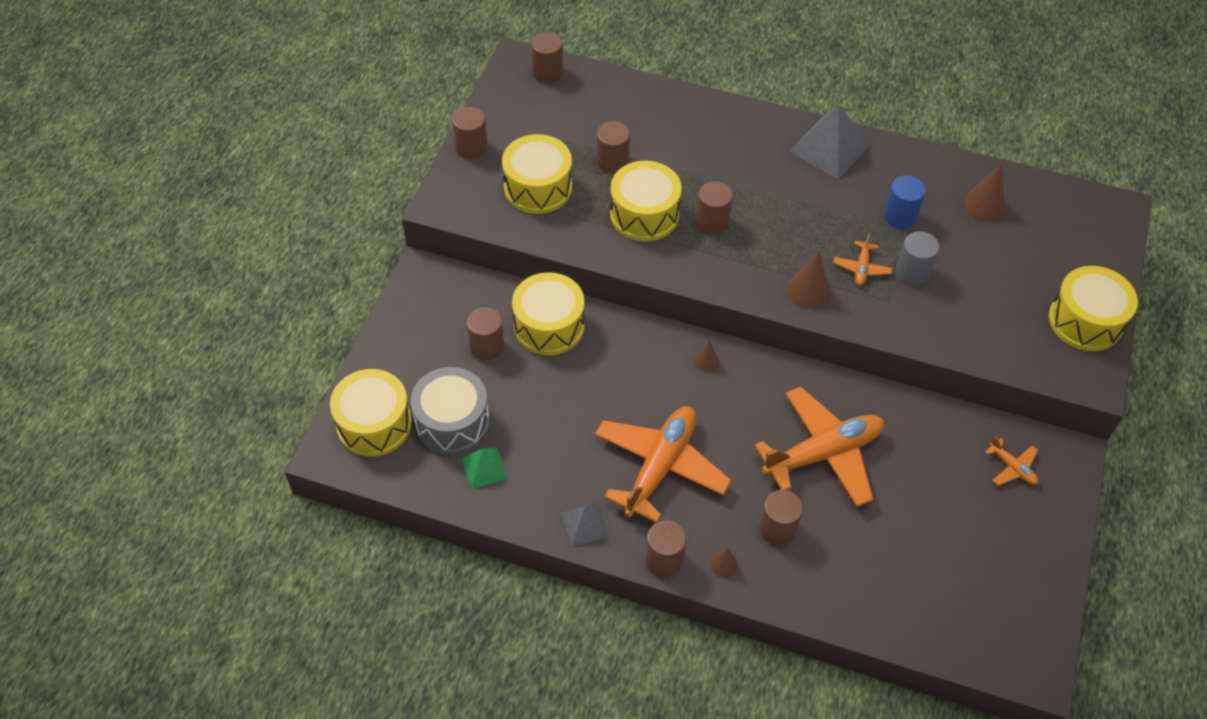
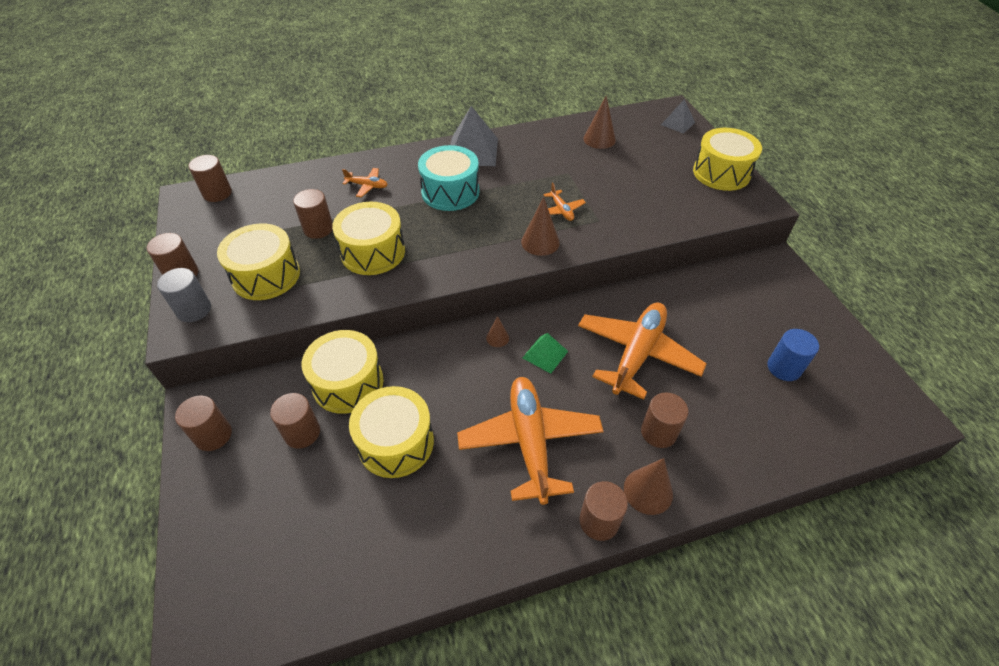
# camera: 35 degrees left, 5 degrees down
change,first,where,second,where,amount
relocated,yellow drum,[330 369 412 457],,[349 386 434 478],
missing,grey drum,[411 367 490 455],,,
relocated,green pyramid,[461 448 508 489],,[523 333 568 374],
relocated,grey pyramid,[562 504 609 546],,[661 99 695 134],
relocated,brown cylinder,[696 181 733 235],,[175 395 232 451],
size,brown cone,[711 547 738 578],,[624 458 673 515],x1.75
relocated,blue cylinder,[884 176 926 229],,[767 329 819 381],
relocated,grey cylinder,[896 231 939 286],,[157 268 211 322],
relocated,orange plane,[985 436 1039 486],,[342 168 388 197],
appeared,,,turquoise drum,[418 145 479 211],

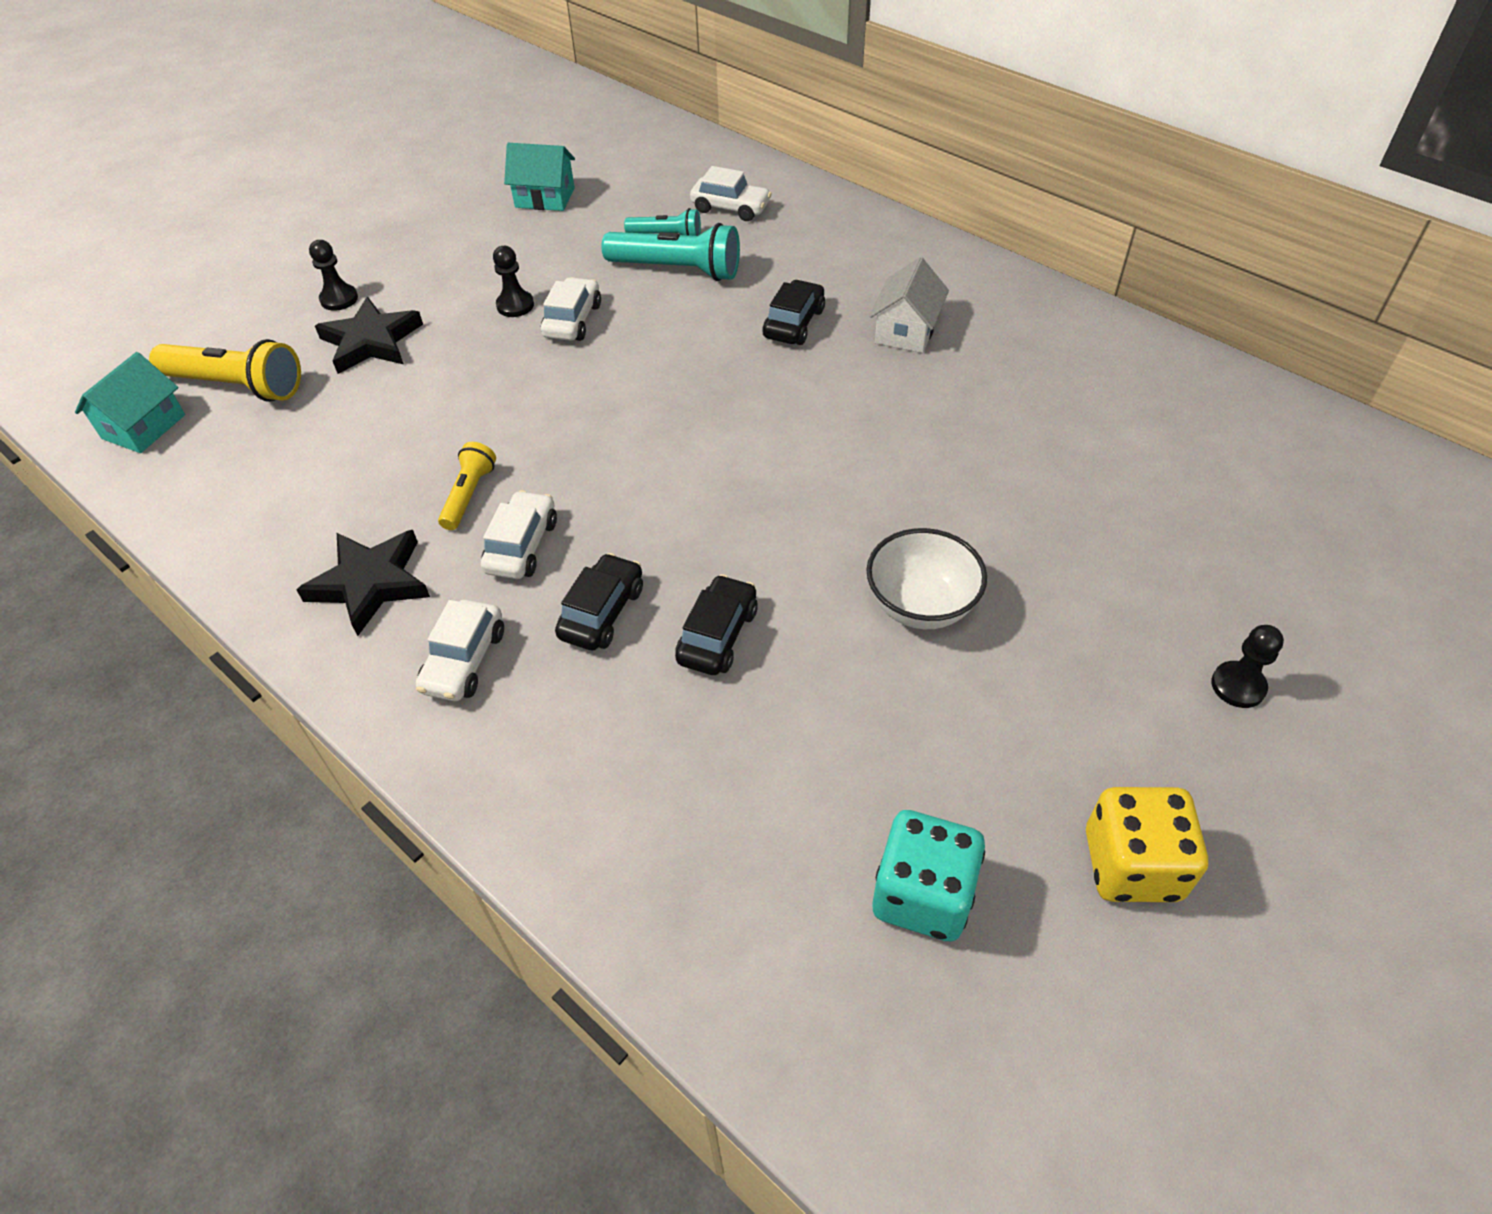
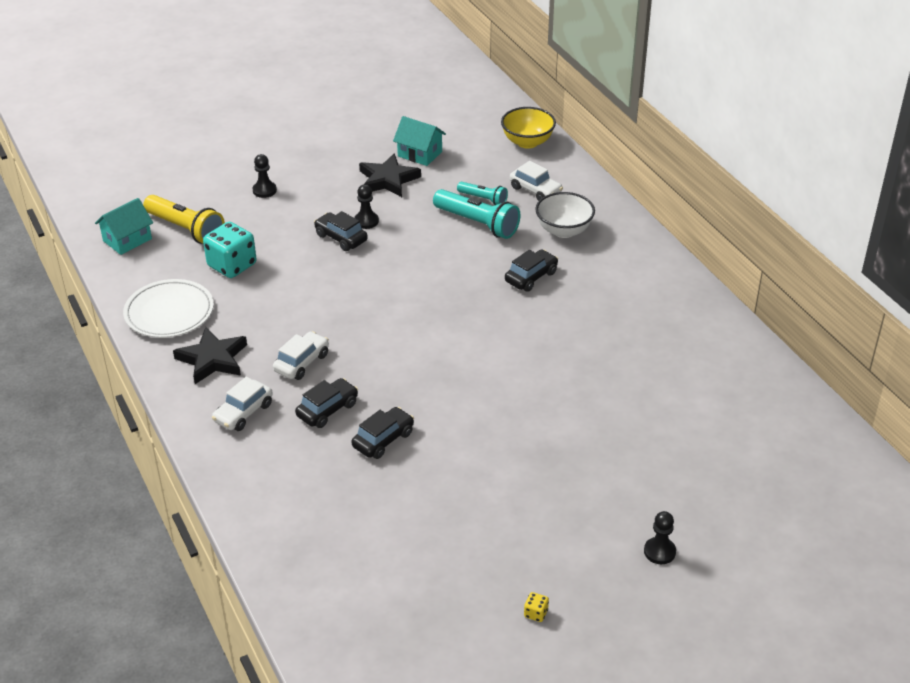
# camera: 20 degrees right, 10 degrees down
change,first,where,second,where,amount
relocated,black star,[315 297 423 374],,[359 153 421 197],
missing,yellow flashlight,[438 442 496 530],,,
missing,white car,[541 277 601 341],,,
relocated,white bowl,[866 528 987 629],,[535 192 595 238],
missing,white house,[869 257 949 353],,,
relocated,turquoise dice,[873 810 985 942],,[203 222 257 278],
size,yellow dice,[1086 787 1208 902],,[524 592 549 622],x0.41
appeared,,,white plate,[123 279 214 338],
appeared,,,black car,[314 211 368 251],
appeared,,,yellow bowl,[501 107 556 149],

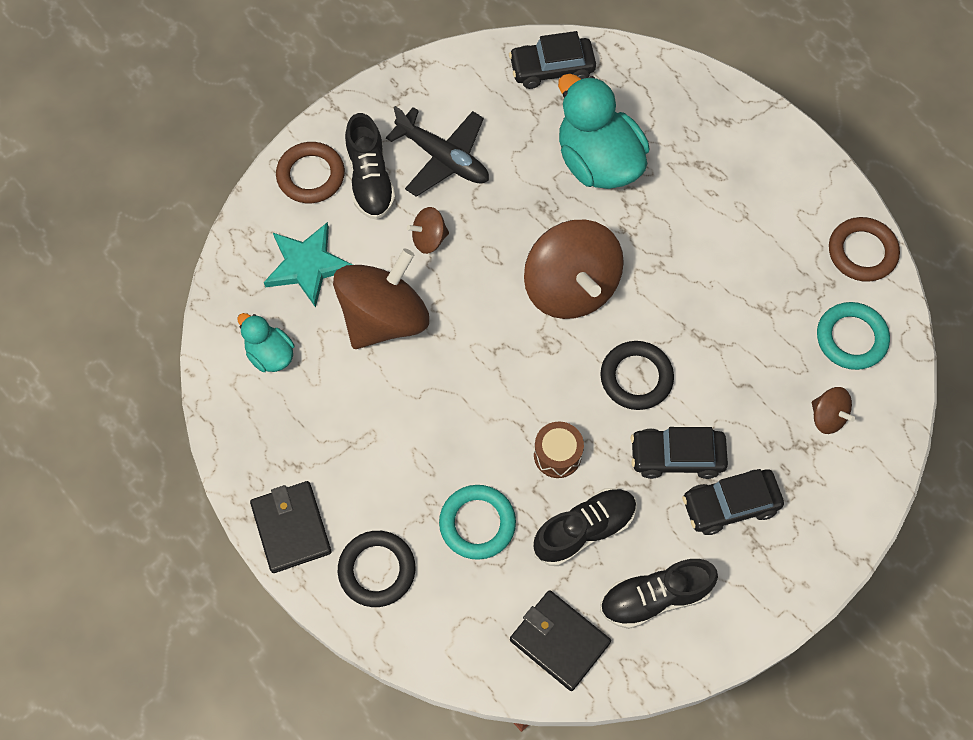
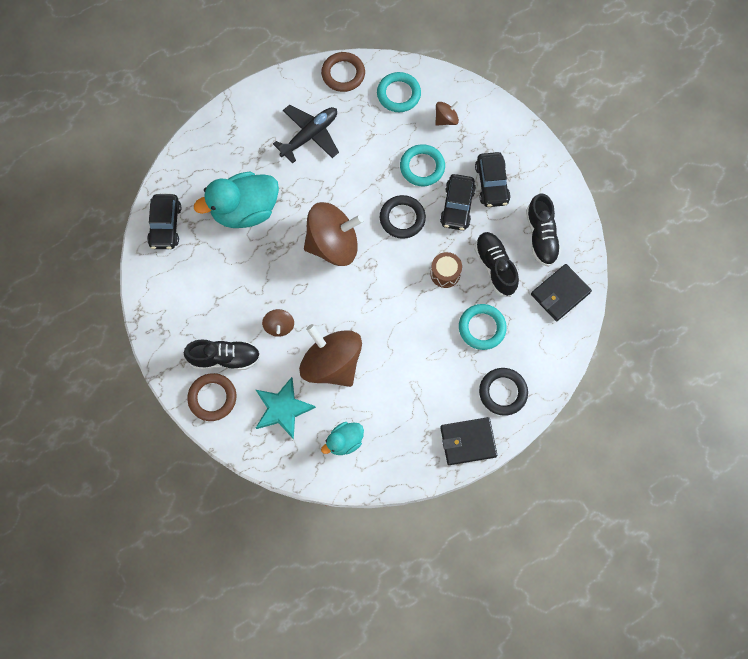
# camera: 80 degrees left, 5 degrees up
change,first,where,second,where,amount
relocated,black plane,[386 106 489 197],,[273 105 339 163],
appeared,,,turquoise ring,[400 144 445 186],

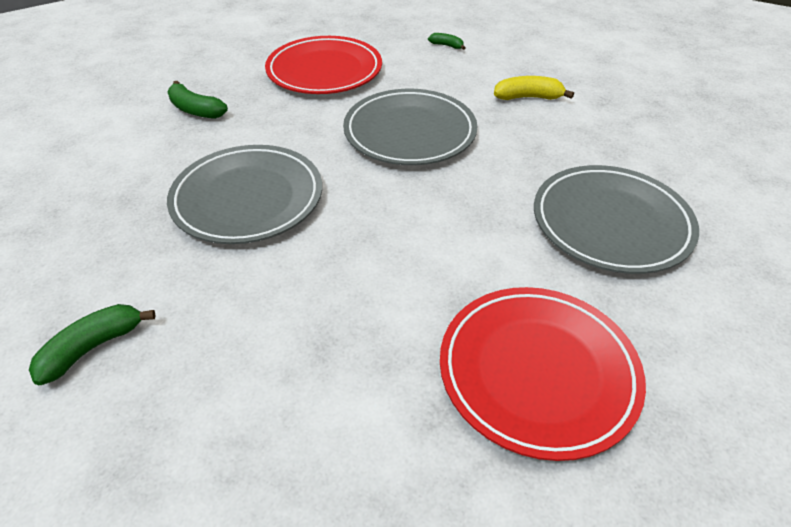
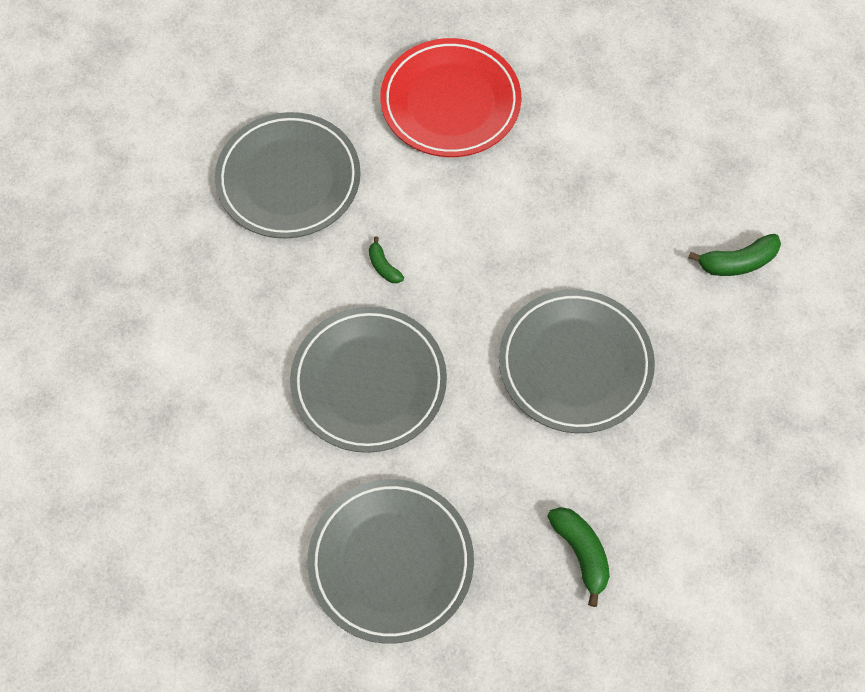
# camera: 150 degrees left, 20 degrees up
change,first,where,second,where,amount
colour,red plate,[265 36 382 94],grey plate,[307 479 474 644],
relocated,green banana,[428 33 466 50],,[369 236 404 283],
missing,yellow banana,[494 76 574 100],,,

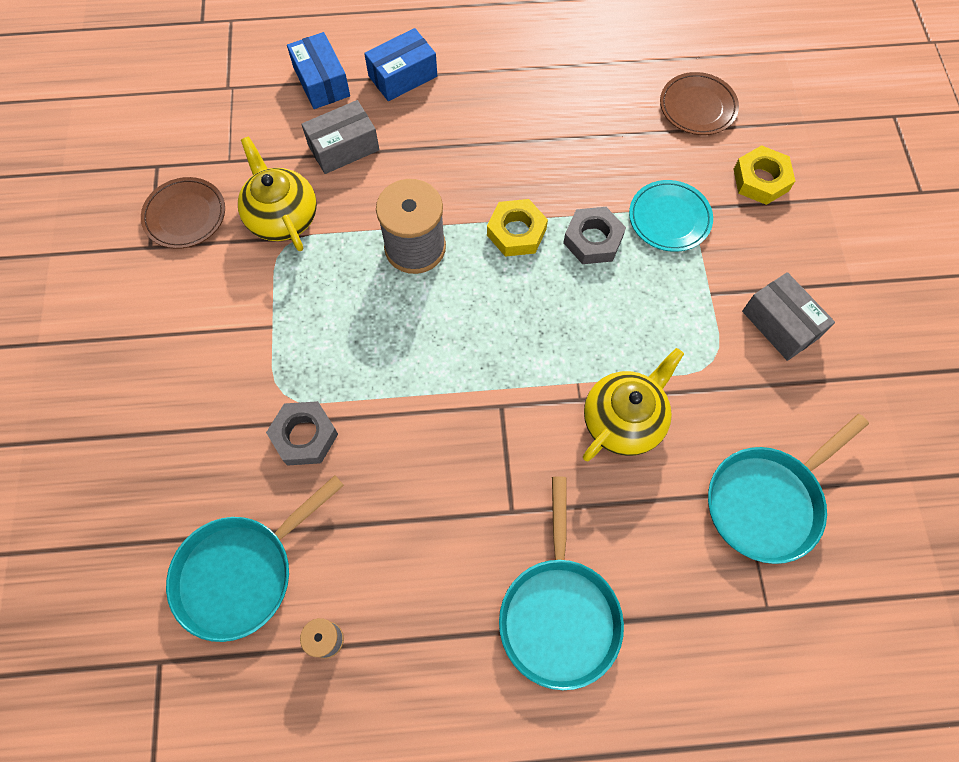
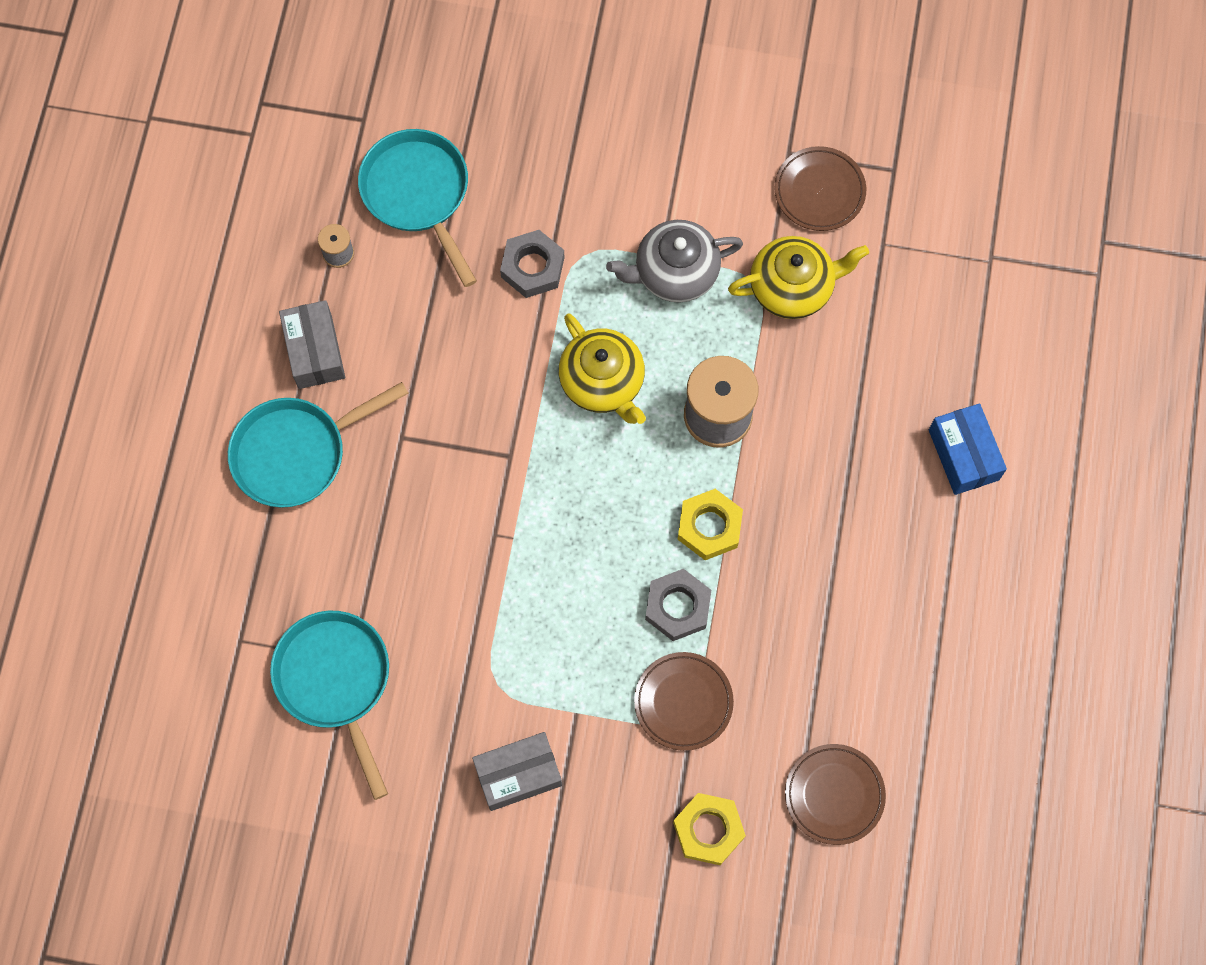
# camera: 105 degrees right, 5 degrees up
change,first,where,second,where,amount
missing,blue box,[287 32 350 109],,,
relocated,grey box,[301 100 379 174],,[279 300 345 389],
spun,turquoise pan,[499 476 624 690],,[228 382 408 508],45 degrees counterclockwise
relocated,yellow teapot,[583 348 684 461],,[559 313 646 424],
colour,turquoise plate,[629 180 713 252],brown plate,[634 652 734 751],
appeared,,,grey teapot,[606 220 743 303],

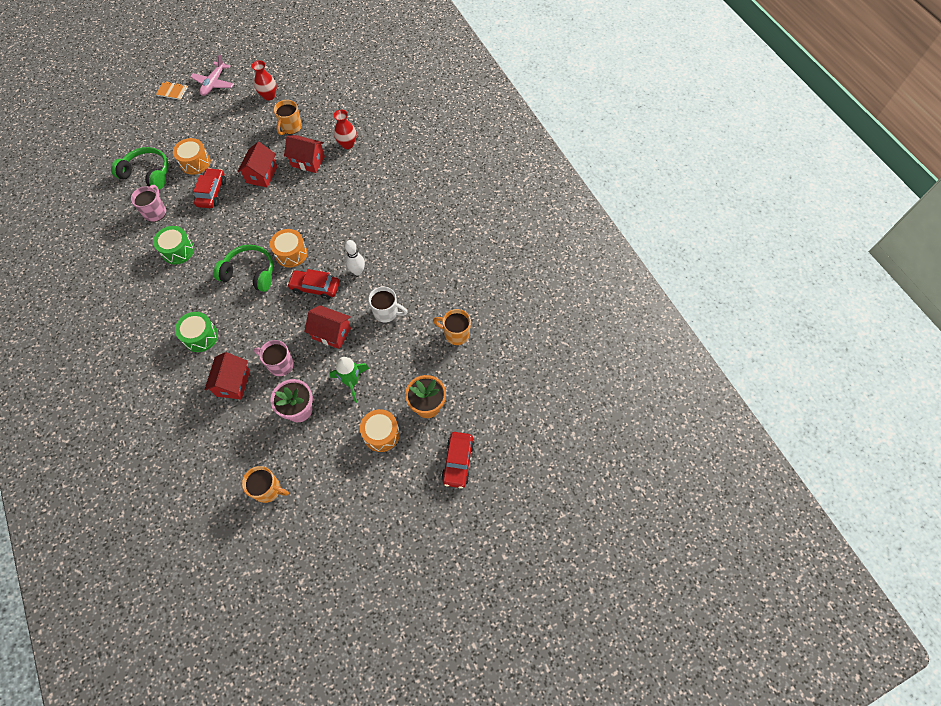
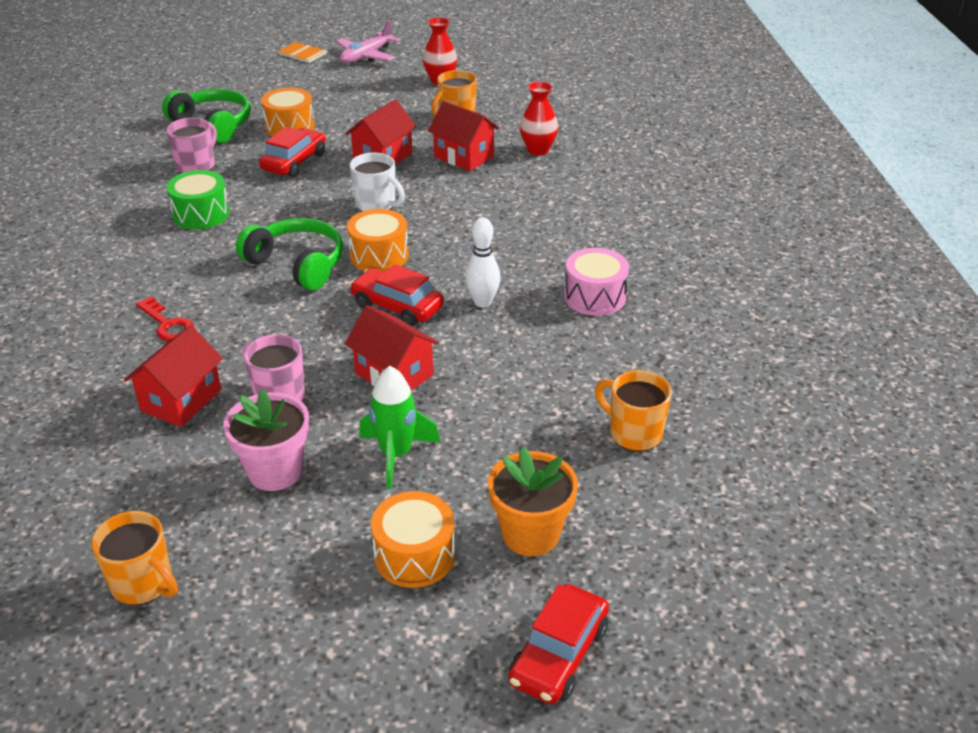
# camera: 20 degrees right, 25 degrees down
change,first,where,second,where,amount
exchanged,green drum,[175 312 218 352],red key,[136 296 194 342],
relocated,white mug,[368 287 408 323],,[350 153 405 211],
appeared,,,pink drum,[564 248 629 316],

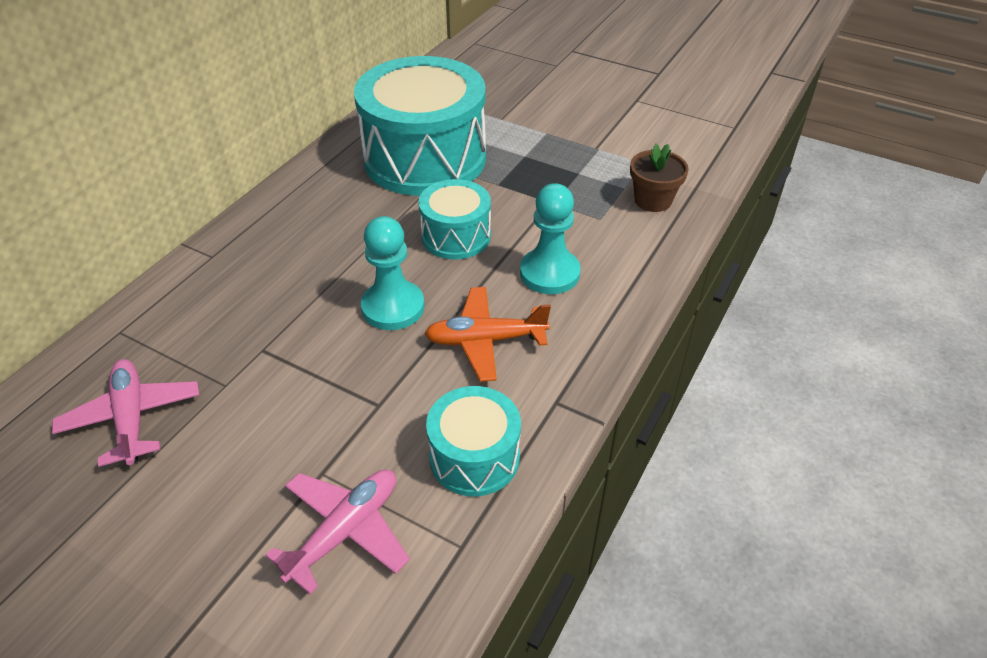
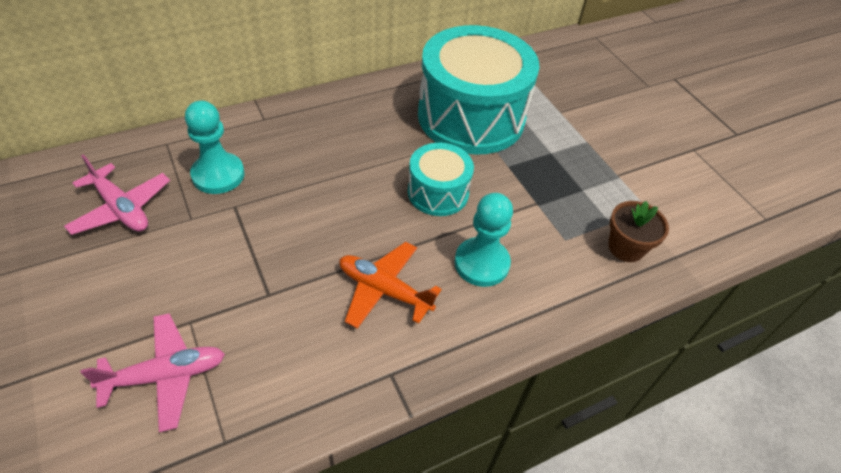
# camera: 30 degrees right, 5 degrees up
change,first,where,second,where,amount
spun,pink plane,[52 359 199 467],,[64 154 170 235],120 degrees clockwise
relocated,turquoise pawn,[361 216 425 330],,[185 101 245 194],
missing,turquoise drum,[426 386 521 496],,,

